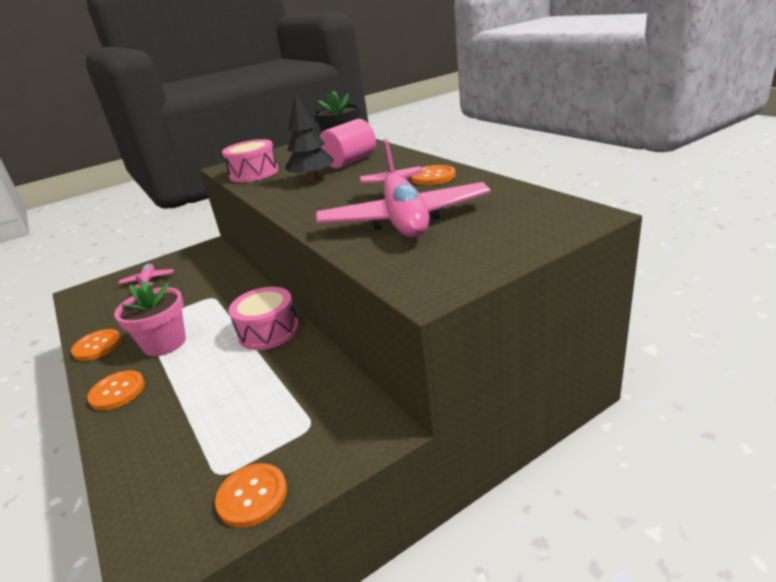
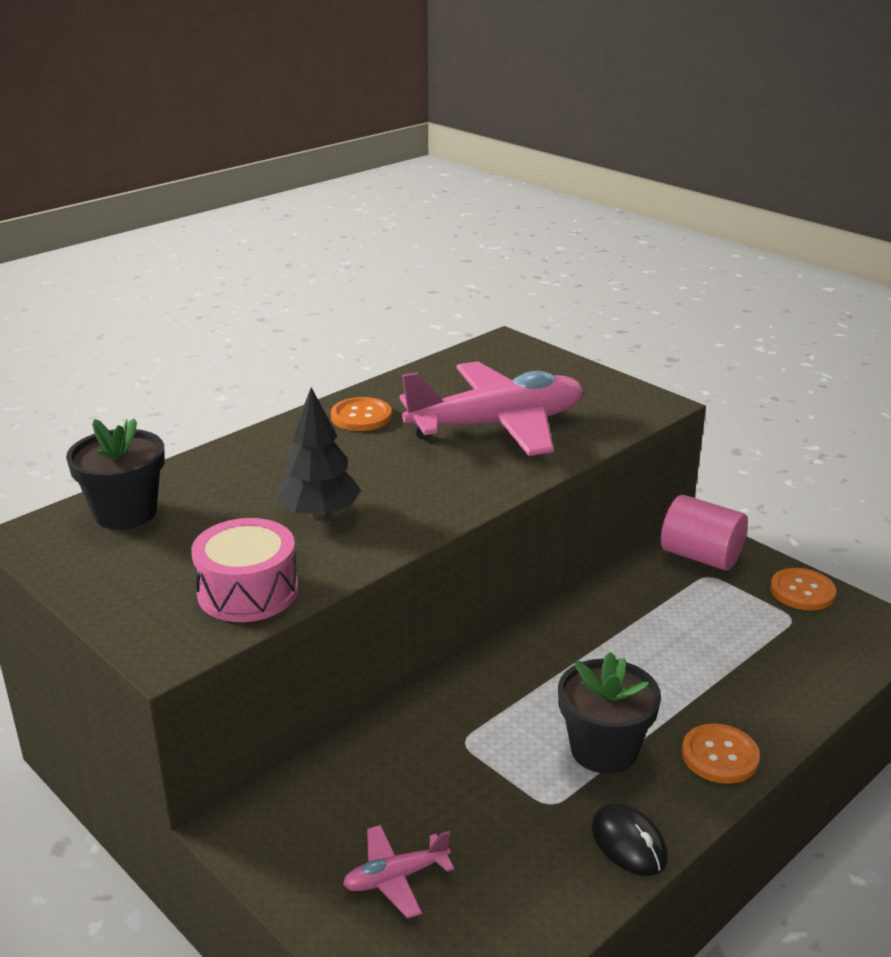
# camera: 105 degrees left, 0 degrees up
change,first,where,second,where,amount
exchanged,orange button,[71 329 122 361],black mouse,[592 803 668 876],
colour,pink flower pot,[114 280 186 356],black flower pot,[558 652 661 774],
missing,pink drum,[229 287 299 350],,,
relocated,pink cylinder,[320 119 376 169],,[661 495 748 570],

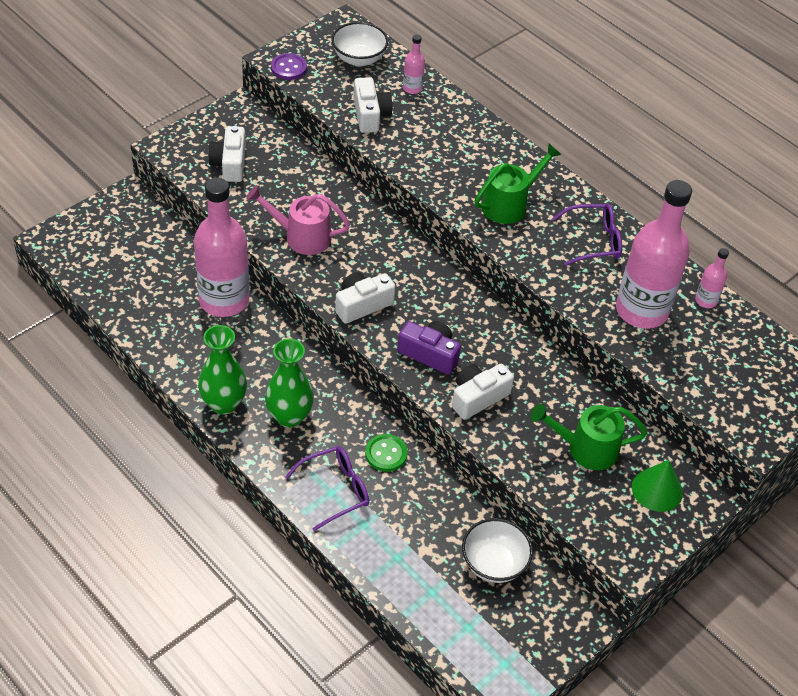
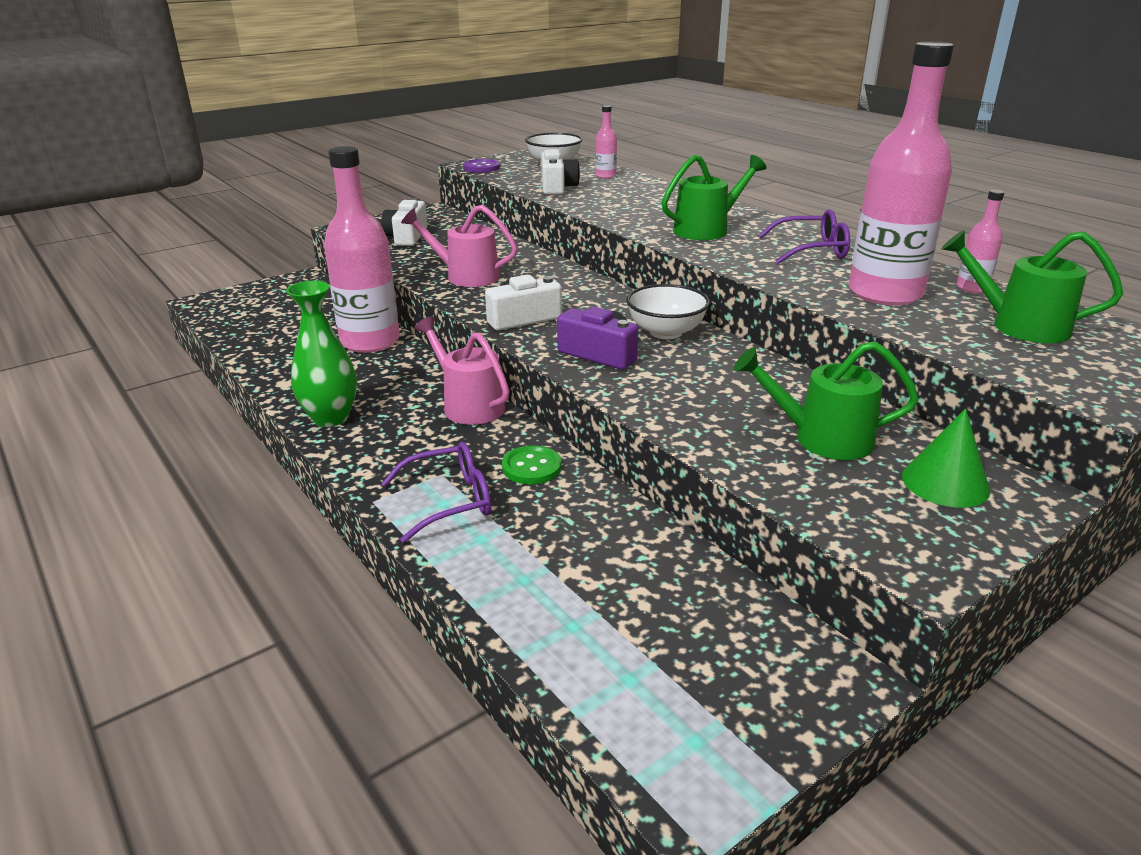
# camera: 10 degrees right, 20 degrees down
change,first,where,second,where,amount
missing,green vase,[265 338 314 428],,,
missing,white camera,[452 364 514 420],,,
relocated,white bowl,[462 518 533 583],,[626 284 710 339],
appeared,,,pink watering can,[414 316 510 425],
appeared,,,green watering can,[941 230 1123 343],

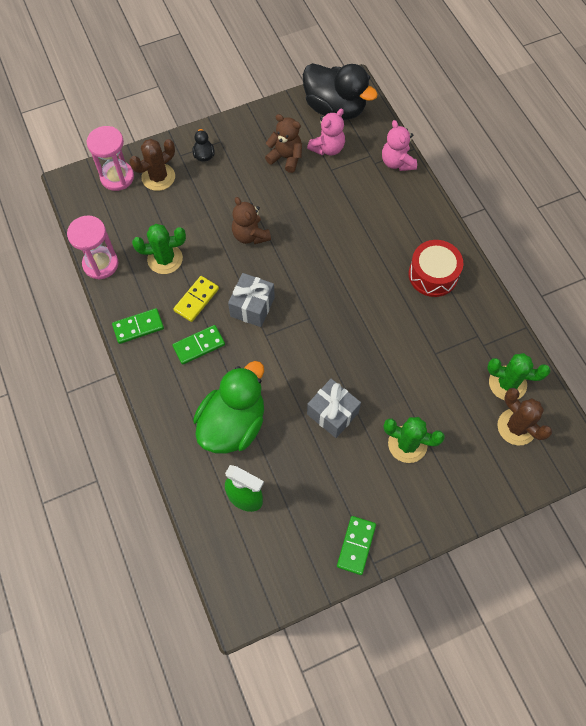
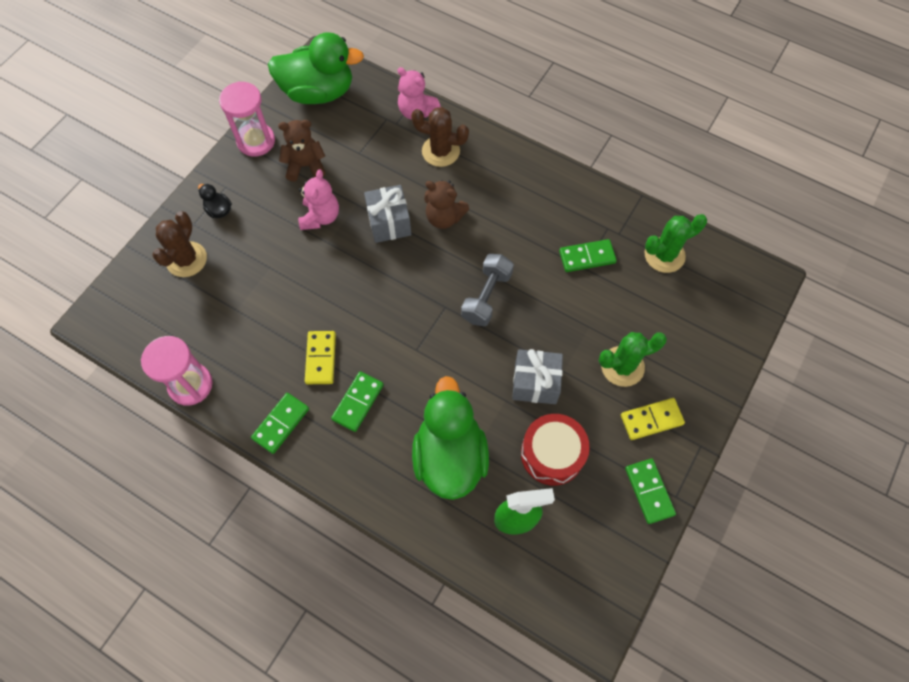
# camera: 35 degrees left, 0 degrees up
change,first,where,second,where,amount
relocated,pink hourglass,[87 126 134 191],,[219 81 275 157],
missing,green cactus,[132 224 186 274],,,
relocated,grey gift,[228 273 275 327],,[364 185 411 243],
relocated,brown teddy bear,[232 197 271 244],,[424 180 469 229],
colour,black duck,[303 63 378 120],green duck,[268 32 364 104],
relocated,pink teddy bear,[307 109 345 156],,[298 169 339 230],
relocated,red drum,[409 240 463 297],,[521 414 590 486],
relocated,brown cactus,[497 388 552 445],,[411 107 469 167],
appeared,,,grey dumbbell,[461 254 514 326],
appeared,,,green domino,[559 239 617 272],
appeared,,,yellow domino,[621 398 685 440],

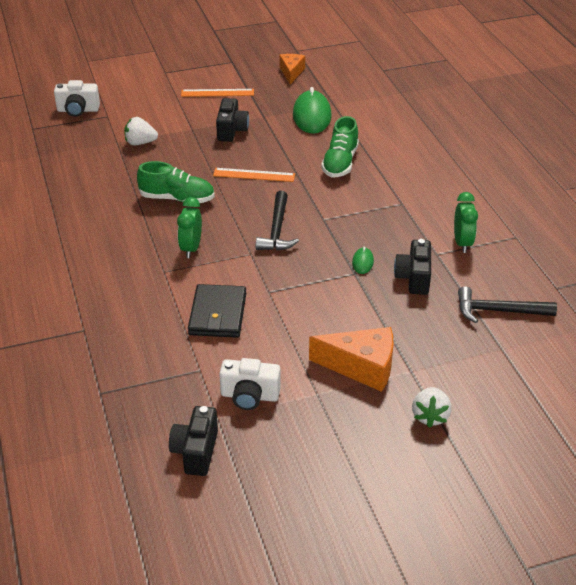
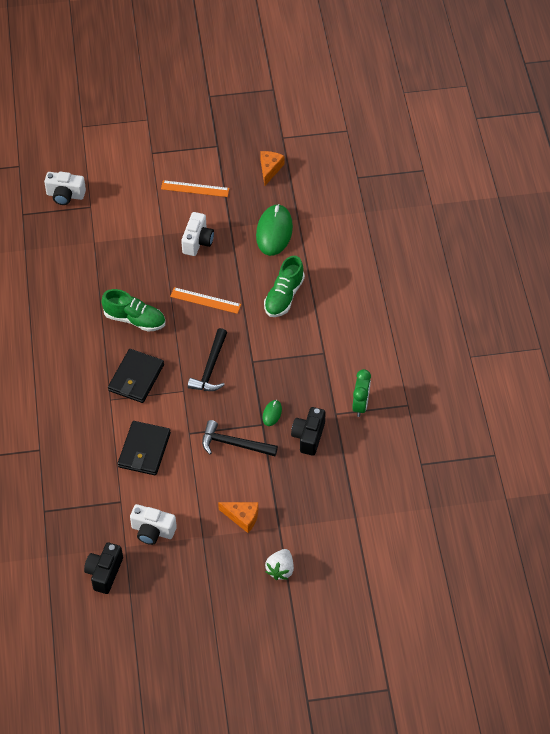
# camera: 10 degrees right, 15 degrees up
change,first,where,second,where,amount
missing,white strawberry,[124 117 158 145],,,
exchanged,green clock,[177 197 202 258],black wallet,[108 349 164 403],
colour,black camera,[216 98 249 142],white camera,[181 212 214 256],
size,orange cheese,[309 327 394 392],,[218 502 258 533],x0.63
relocated,black hammer,[458 286 557 323],,[202 420 278 456],

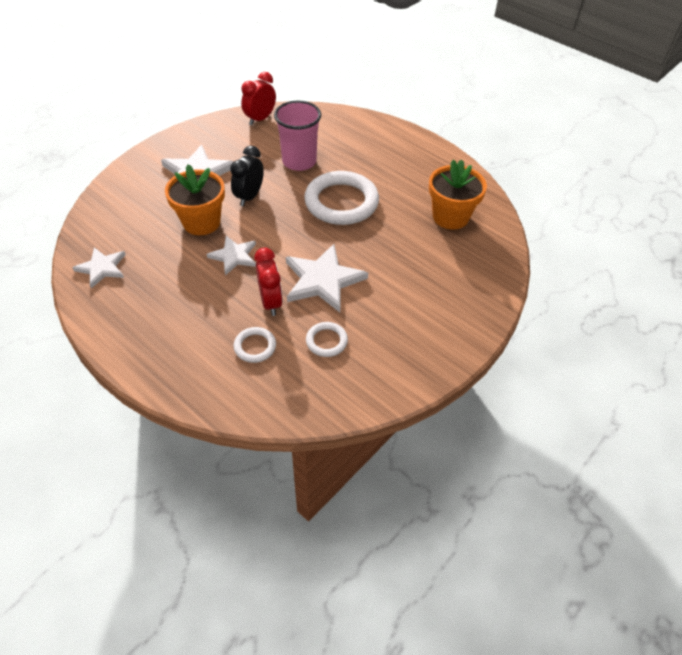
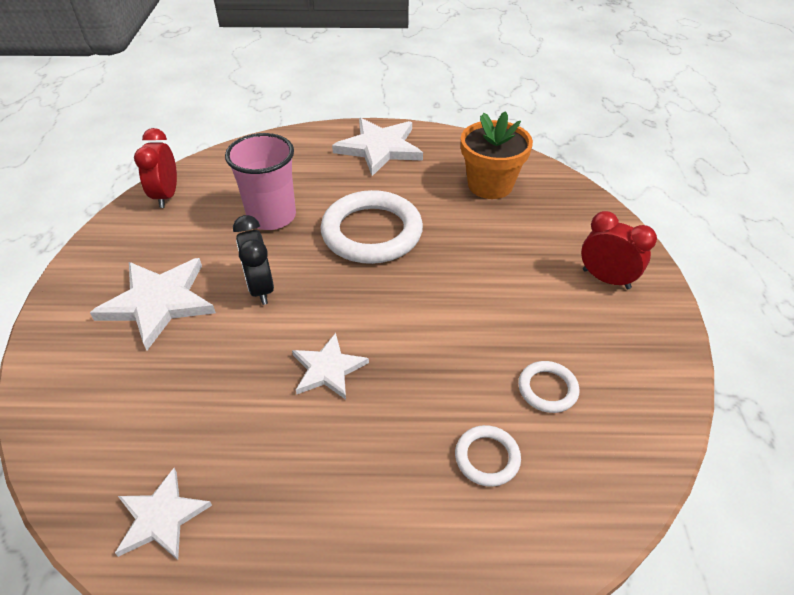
# camera: 40 degrees left, 5 degrees down
change,first,where,second,where,amount
missing,orange flower pot,[165 164 225 235],,,
relocated,red clock,[254 248 283 316],,[581 211 657 289],
relocated,white star,[286 244 368 312],,[332 118 423 176],

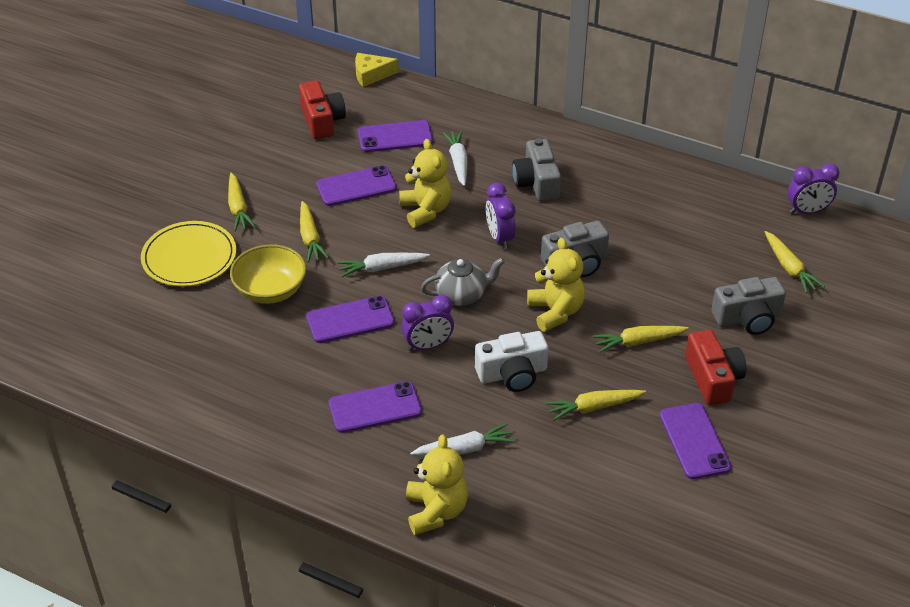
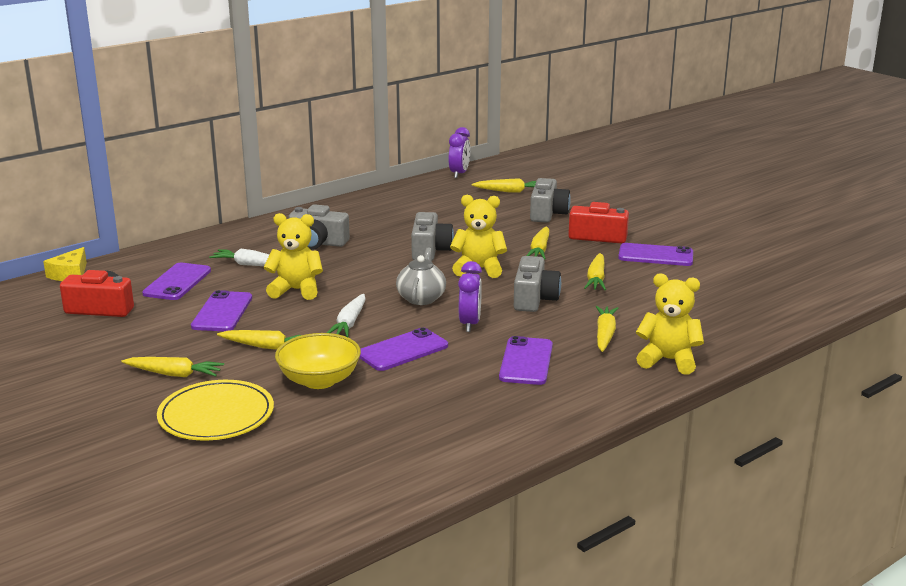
# camera: 65 degrees left, 20 degrees down
change,first,where,second,where,amount
spun,purple phone,[306 296 395 343],,[359 327 448 371],45 degrees clockwise
colour,white carrot,[410 423 515 456],yellow carrot,[596 306 618 352],
colour,white camera,[475 331 548 392],grey camera,[514 256 561 312],
missing,purple clock,[486 183 516 249],,,

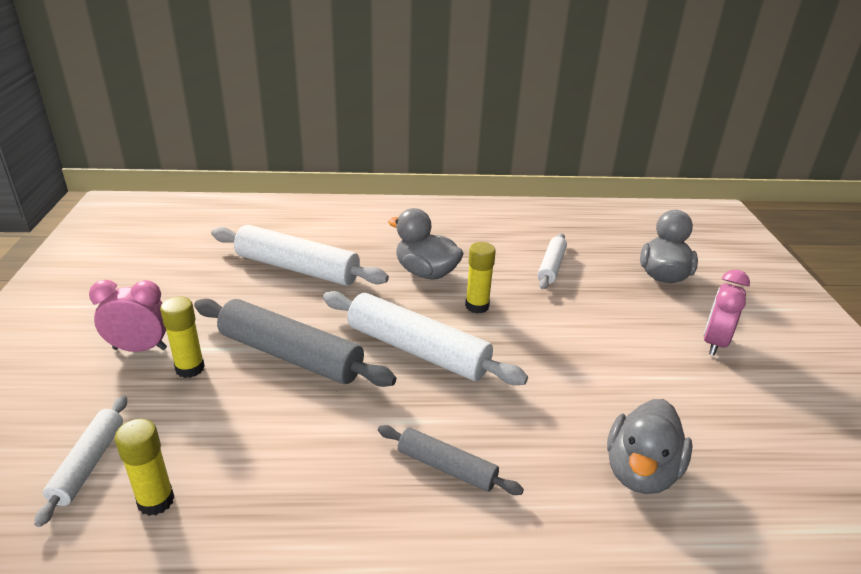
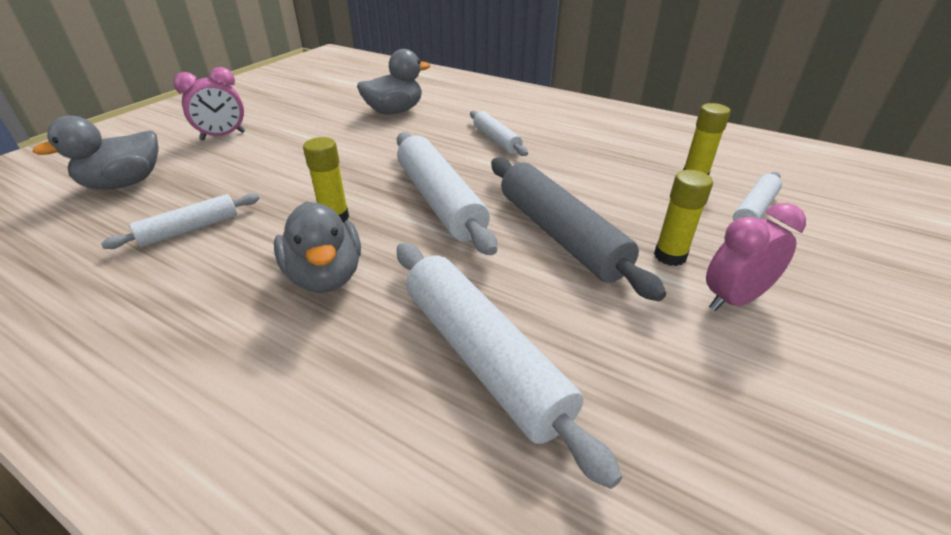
# camera: 145 degrees left, 5 degrees up
change,first,where,second,where,amount
spun,pink clock,[89 280 167 352],,[706 203 806 311],120 degrees clockwise
colour,grey rolling pin,[378 425 524 495],white rolling pin,[470 111 528 156],

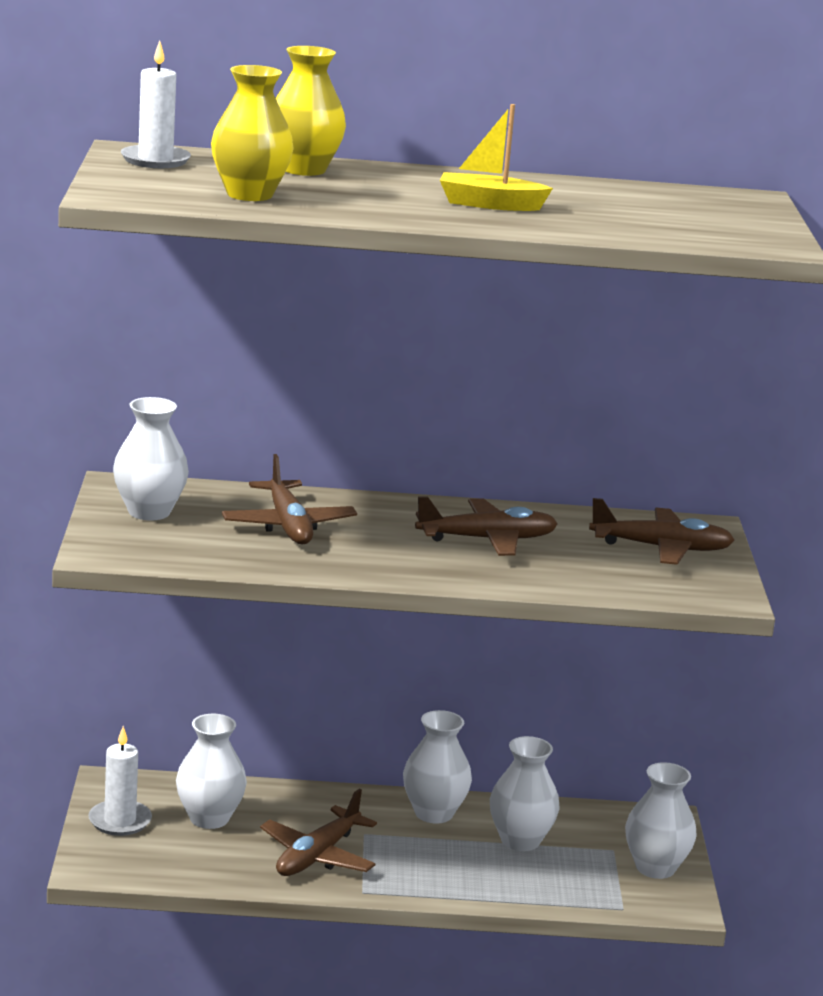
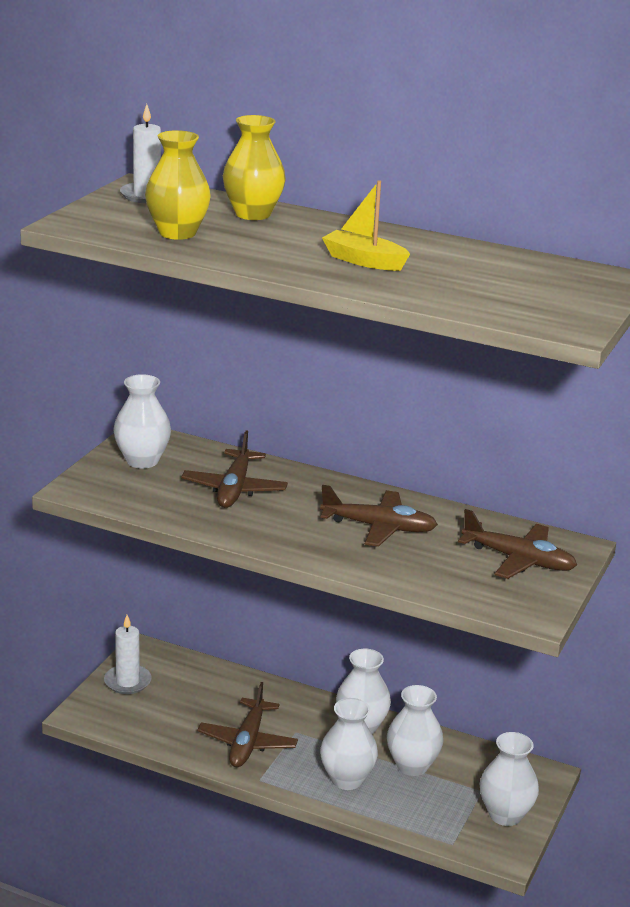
# camera: 25 degrees right, 5 degrees up
change,first,where,second,where,amount
relocated,white vase,[176 714 247 829],,[320 698 378 790],
spun,brown plane,[260 789 377 876],,[197 682 298 767],45 degrees counterclockwise

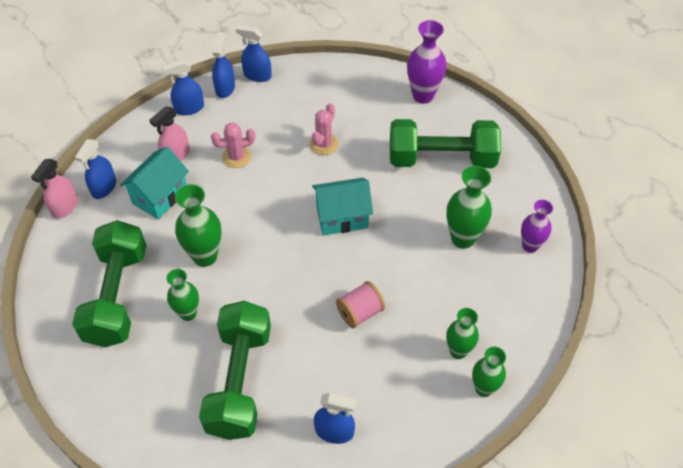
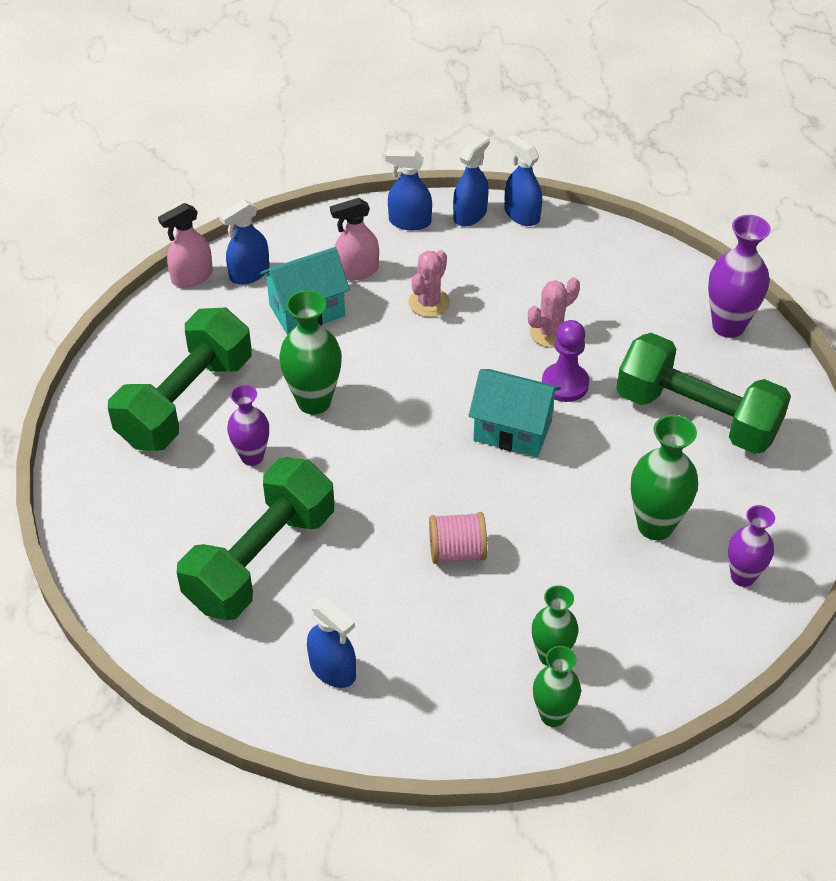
# camera: 30 degrees right, 5 degrees down
change,first,where,second,where,amount
colour,green vase,[167 269 199 321],purple vase,[227 385 269 466],
spun,pink cactus,[211 123 255 168],,[408 250 450 317],75 degrees counterclockwise
appeared,,,purple pawn,[542 320 589 402],

